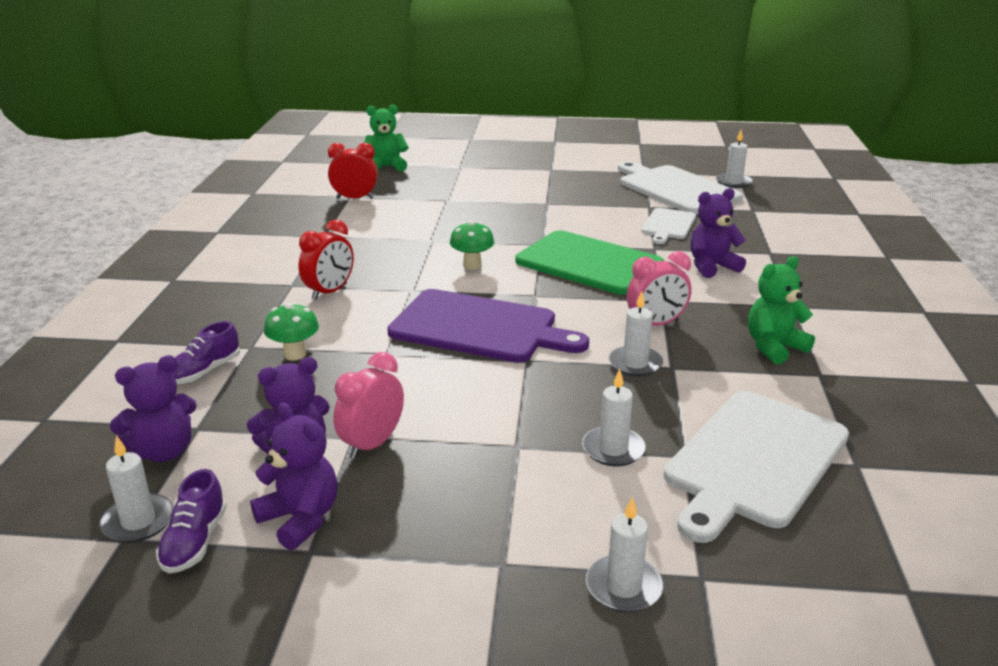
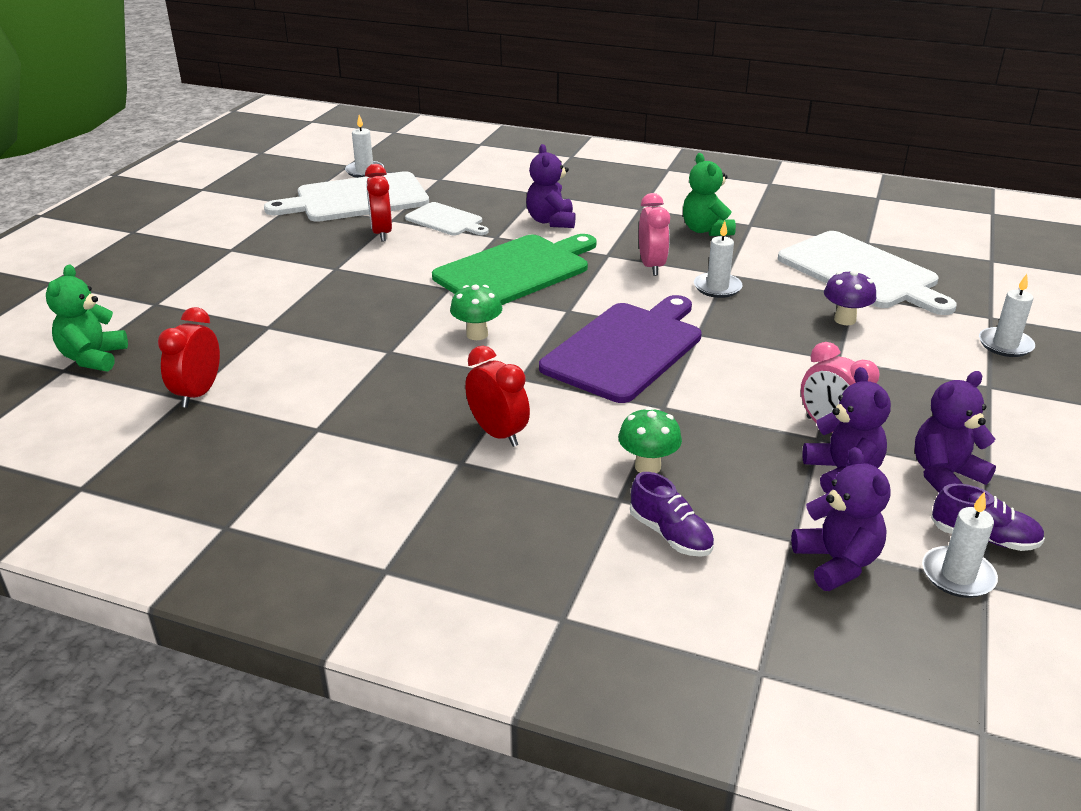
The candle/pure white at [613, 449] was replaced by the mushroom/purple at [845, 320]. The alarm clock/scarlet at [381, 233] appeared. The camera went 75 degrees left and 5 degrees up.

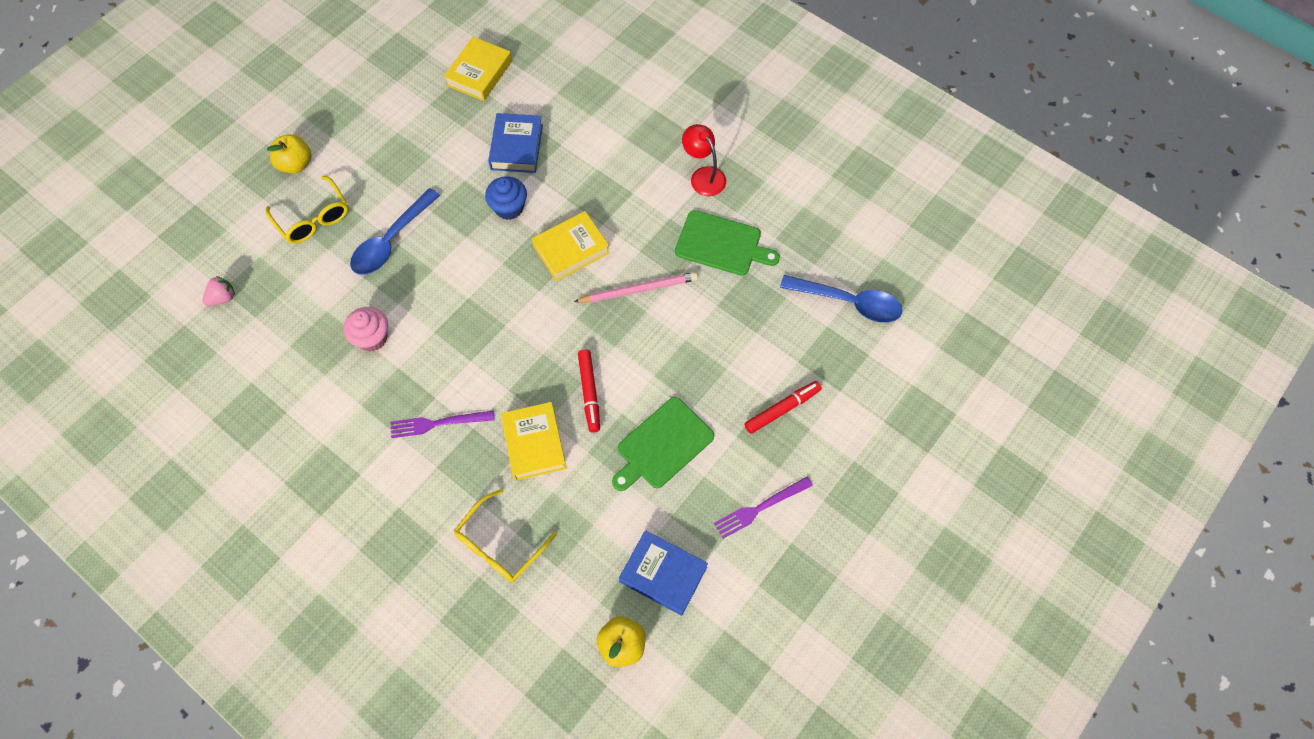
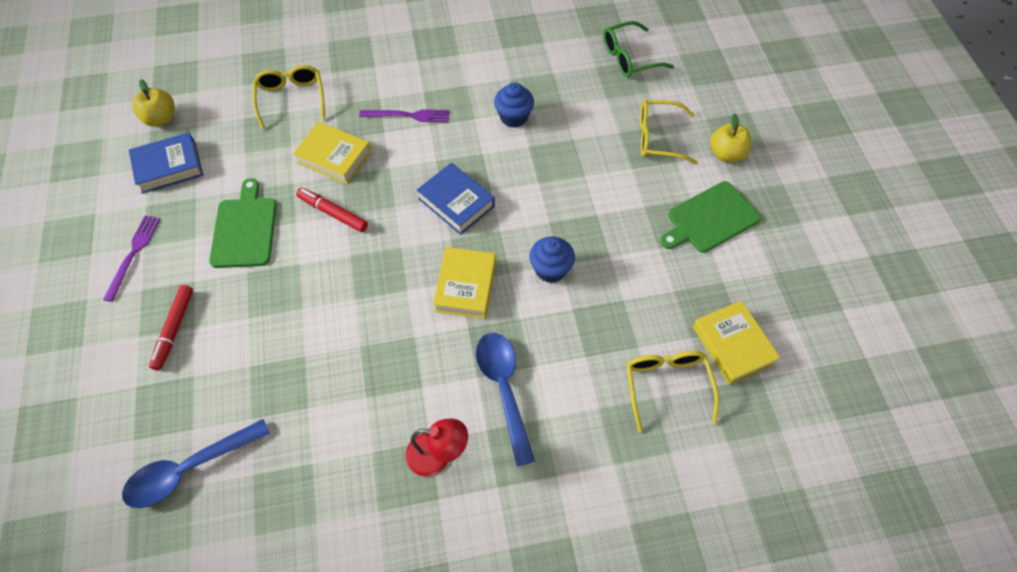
The berry/pink at [223, 298] was replaced by the glasses/green at [629, 58]. The cupcake/pink at [372, 338] became the cupcake/blue at [513, 117]. The tablespoon/blue moved from [391, 241] to [504, 389]. The dinner fork/purple at [438, 423] turned 60 degrees clockwise. The hardback/blue moved from [516, 147] to [456, 202]. The lead pencil/pink at [638, 289] disappeared. The bread board/green moved from [721, 244] to [710, 218]. The glasses/yellow at [667, 385] appeared. The camera went 130 degrees right and 5 degrees down.

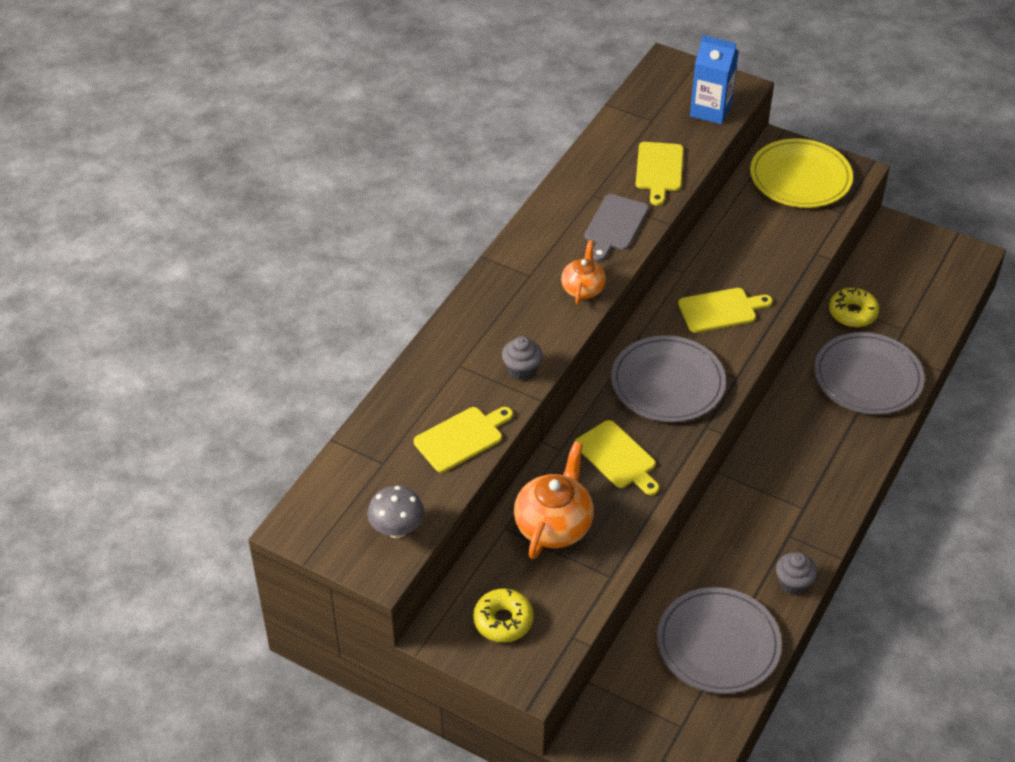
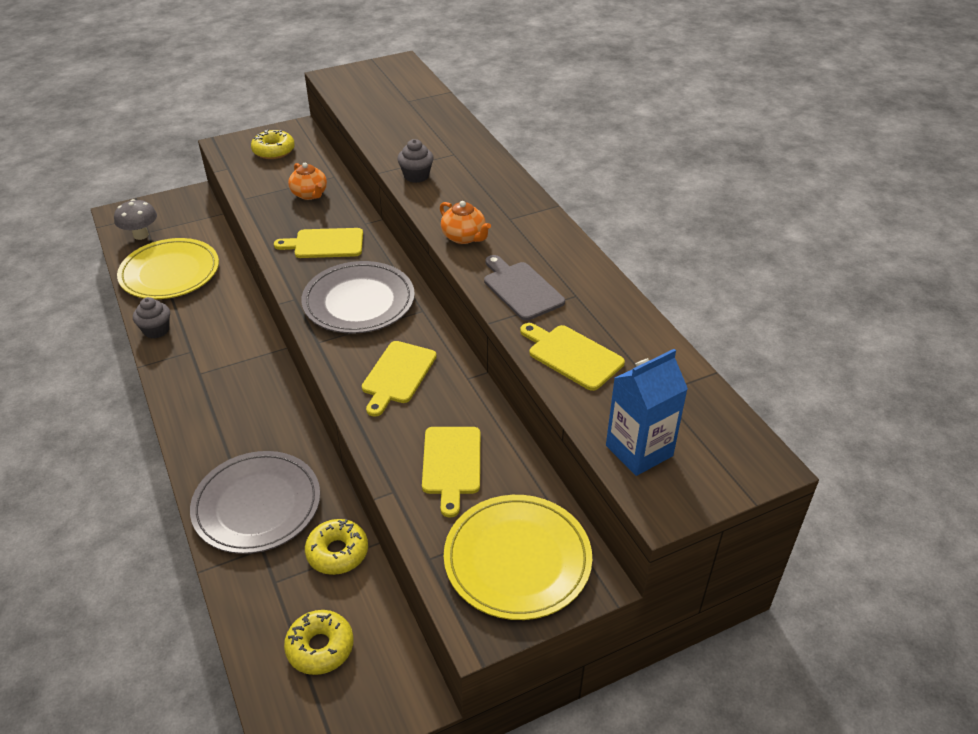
The mushroom/ash-grey moved from [397, 529] to [141, 235]. The bread board/yellow moved from [462, 438] to [451, 464]. The tea pot/bright orange at [554, 525] changed to 0.60 times the size. The dinner plate/ash-grey at [718, 644] became the dinner plate/yellow at [170, 272]. The glazed donut/yellow at [320, 647] appeared. The camera went 125 degrees right and 5 degrees down.

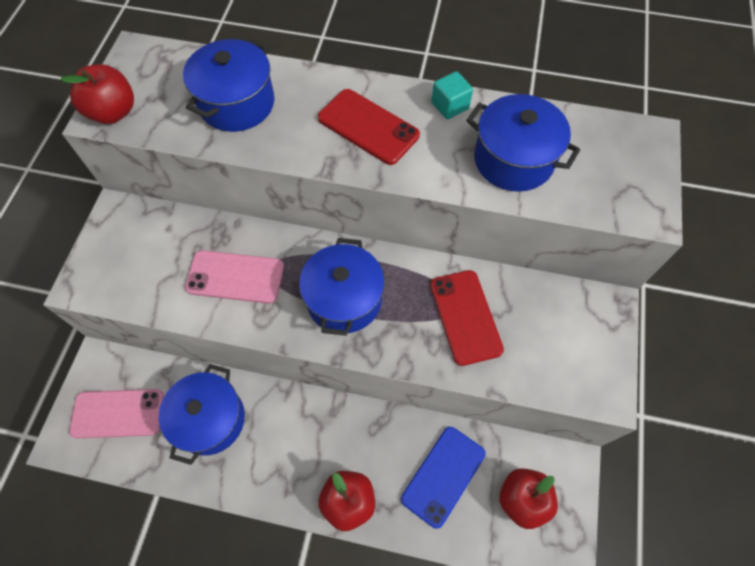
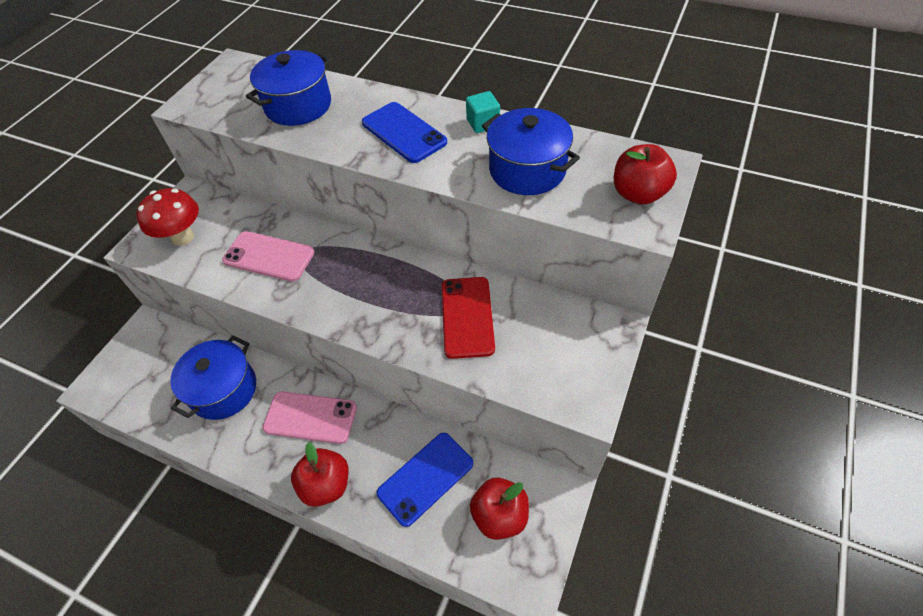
The apple fruit/scarlet moved from [113, 112] to [638, 194]. The mobile phone/pink moved from [118, 413] to [310, 417]. The cooking pot/blue at [344, 299] disappeared. The mobile phone/scarlet at [368, 127] became the mobile phone/blue at [404, 132]. The mushroom/scarlet at [183, 237] appeared. The camera went 15 degrees right and 10 degrees down.

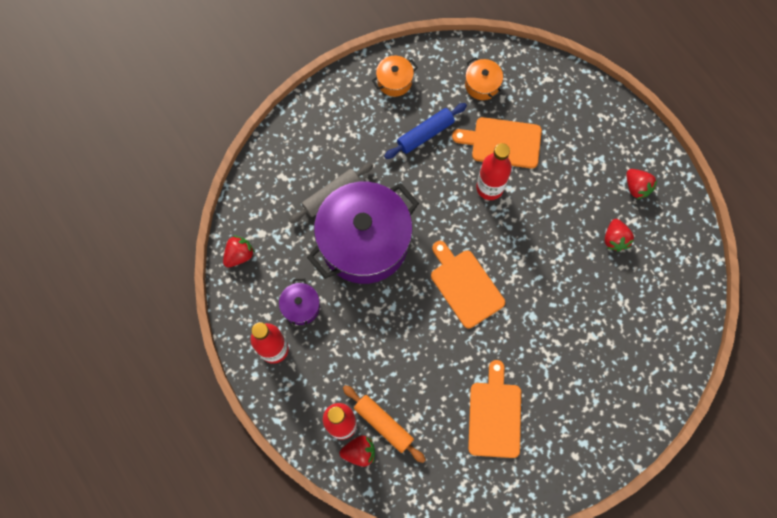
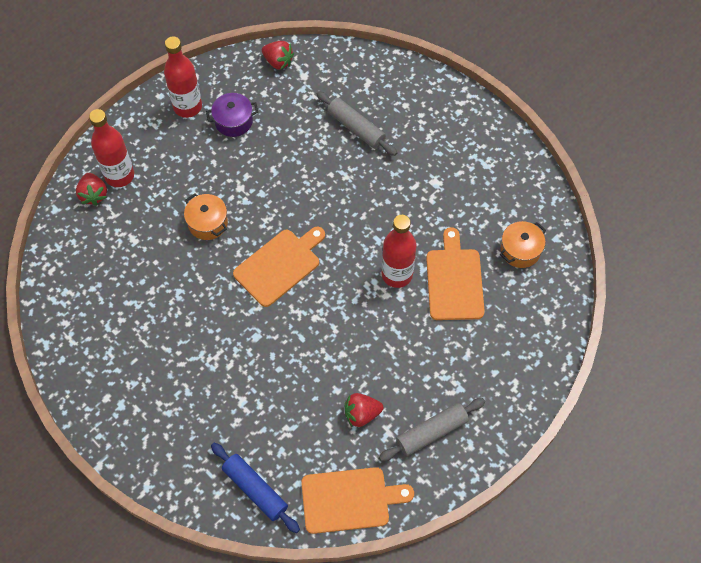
The cooking pot/purple at [364, 242] disappeared. The dough roller/bright orange at [383, 424] disappeared. The cooking pot/bright orange moved from [394, 81] to [208, 223]. The dough roller/blue moved from [425, 134] to [255, 489]. The bread board/bright orange moved from [495, 415] to [350, 500]. The berry/scarlet at [636, 187] was replaced by the dough roller/ash-grey at [431, 432]. The camera went 80 degrees right and 10 degrees down.

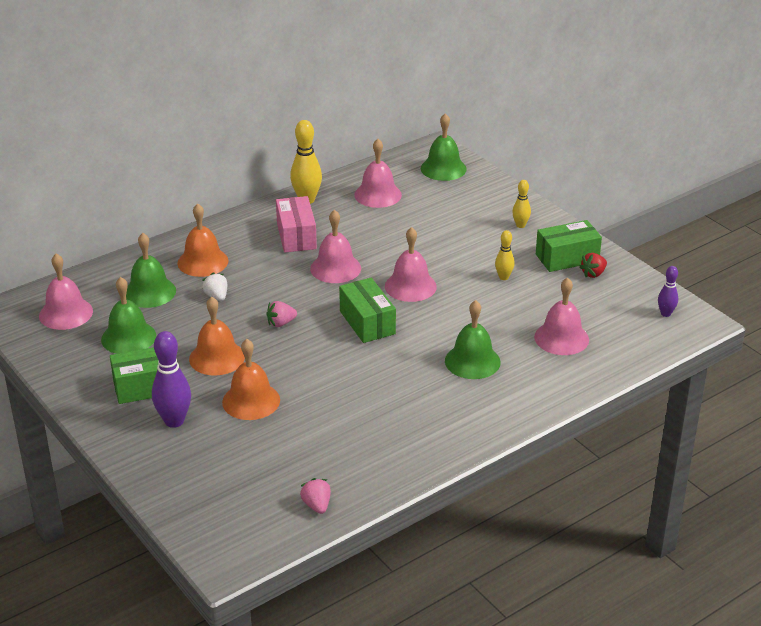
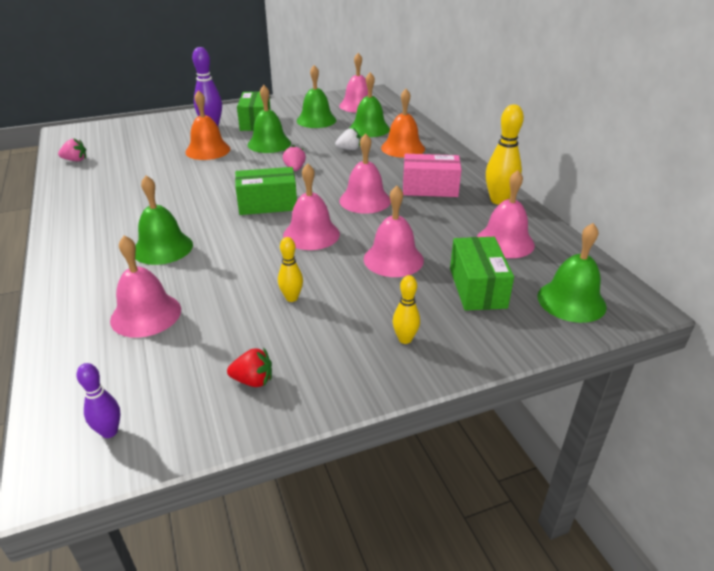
The school bell/bright orange at [217, 357] became the school bell/green at [269, 144]. The parcel/green moved from [567, 258] to [477, 288]. The berry/scarlet at [593, 274] turned 120 degrees clockwise. The school bell/pink at [393, 259] appeared. The camera went 105 degrees right and 0 degrees up.

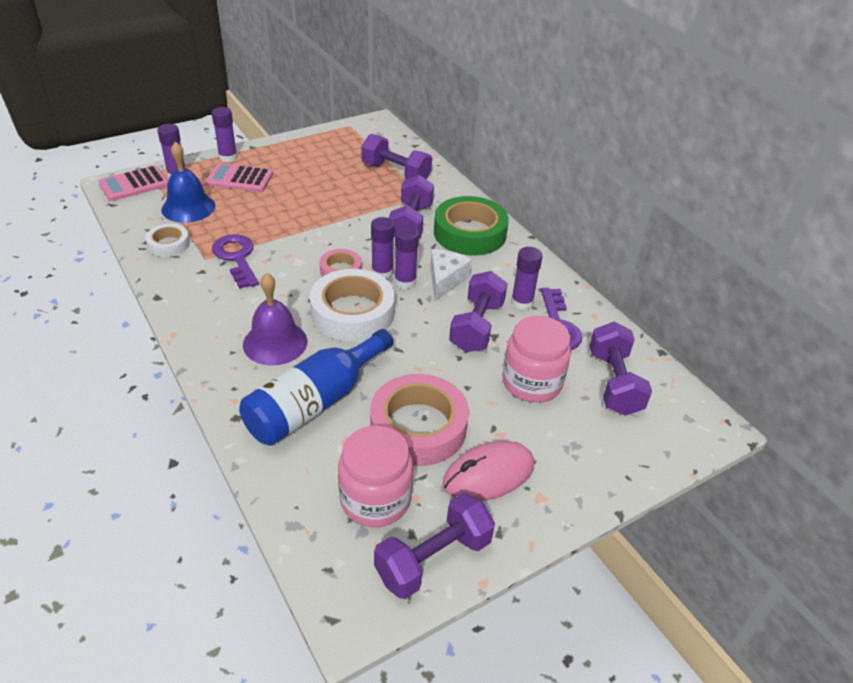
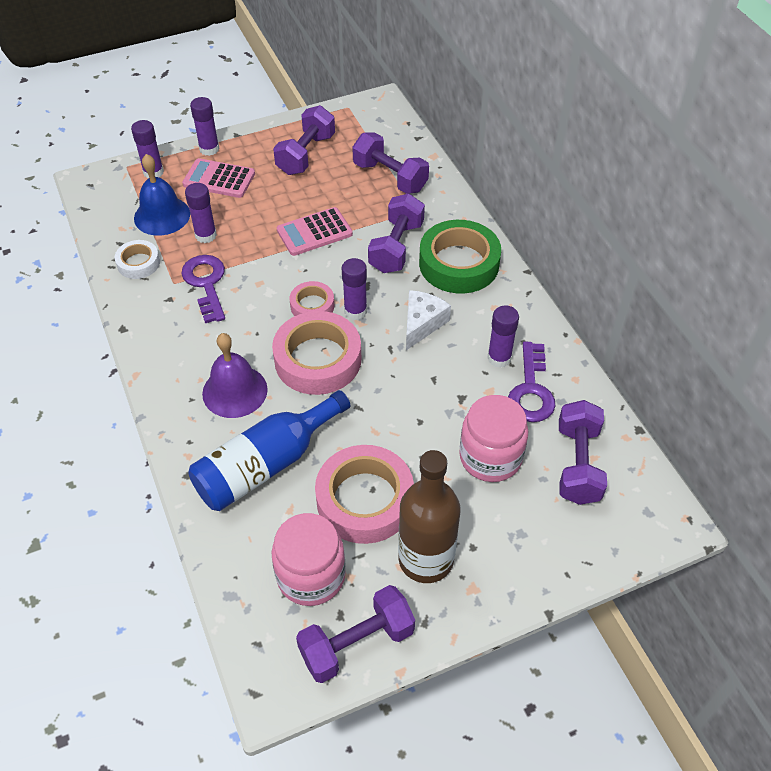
The adding machine/pink moved from [134, 184] to [314, 232]. The roll of tape/pure white at [353, 312] became the roll of tape/pink at [318, 359]. The glue stick/purple moved from [405, 282] to [206, 235]. The PC mouse/pink at [488, 475] was replaced by the bottle/russet at [426, 559]. The dumbbell/purple moved from [476, 326] to [306, 154]. The camera went 10 degrees right and 10 degrees up.

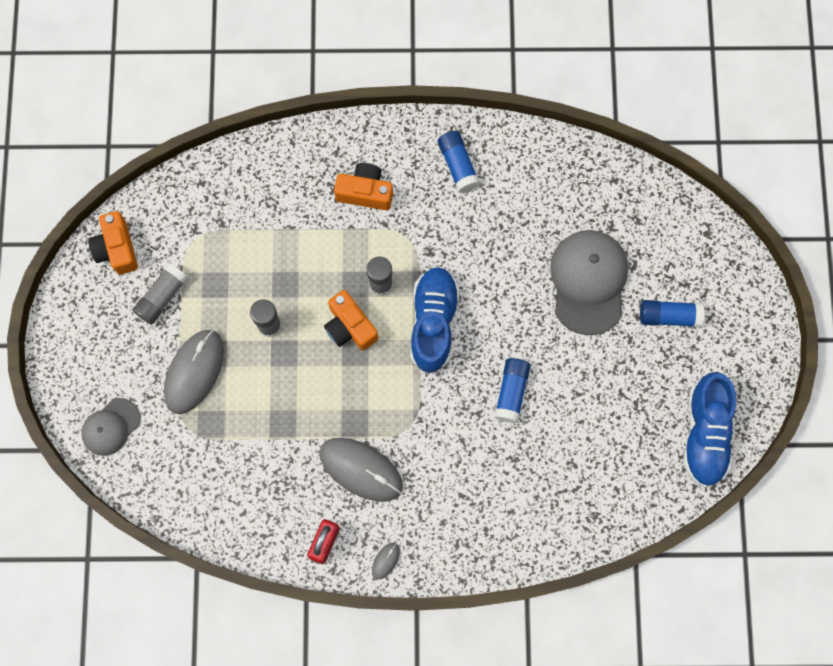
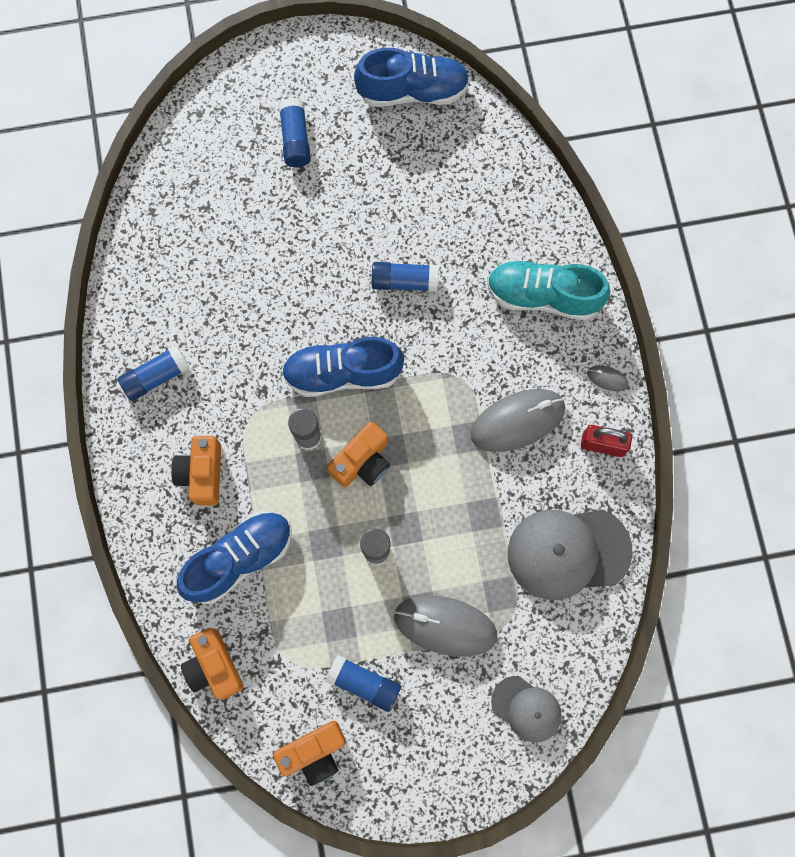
The glue stick/ash-grey at [162, 297] became the glue stick/blue at [364, 683]. The PC mouse/ash-grey at [361, 469] turned 45 degrees clockwise. The cap/ash-grey moved from [588, 282] to [568, 552]. The sneaker/blue at [240, 559] appeared. The photo camera/bright orange at [214, 666] appeared. The sneaker/turquoise at [543, 296] appeared. The camera went 100 degrees left and 0 degrees up.

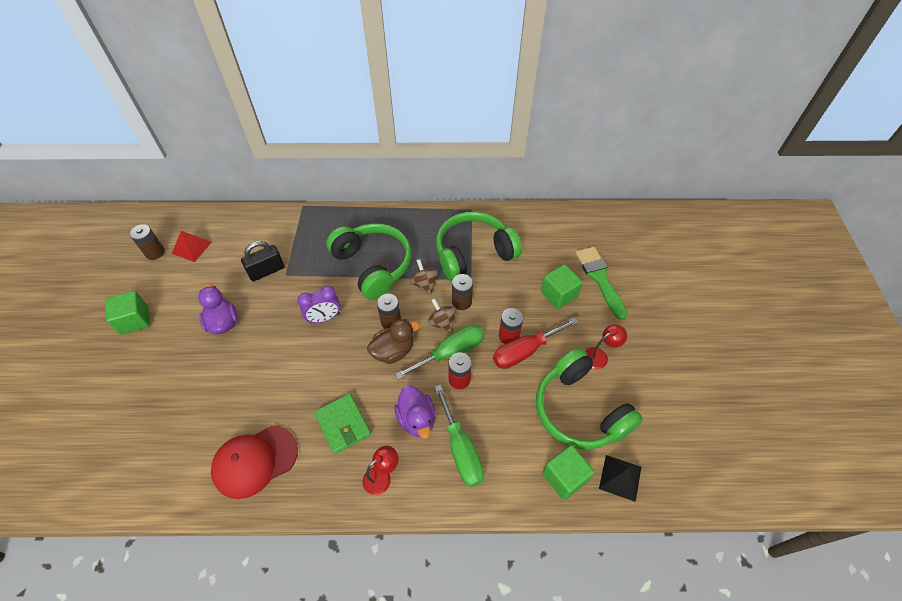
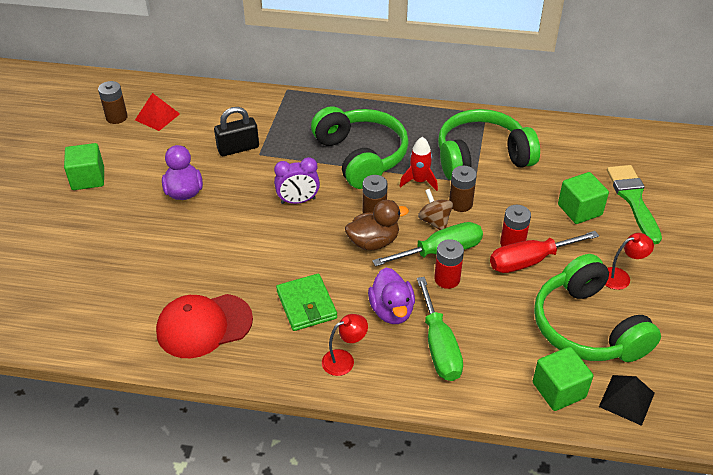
The spinning top/russet at [425, 284] was replaced by the toy rocket/scarlet at [419, 181]. The camera went 10 degrees right and 10 degrees down.

